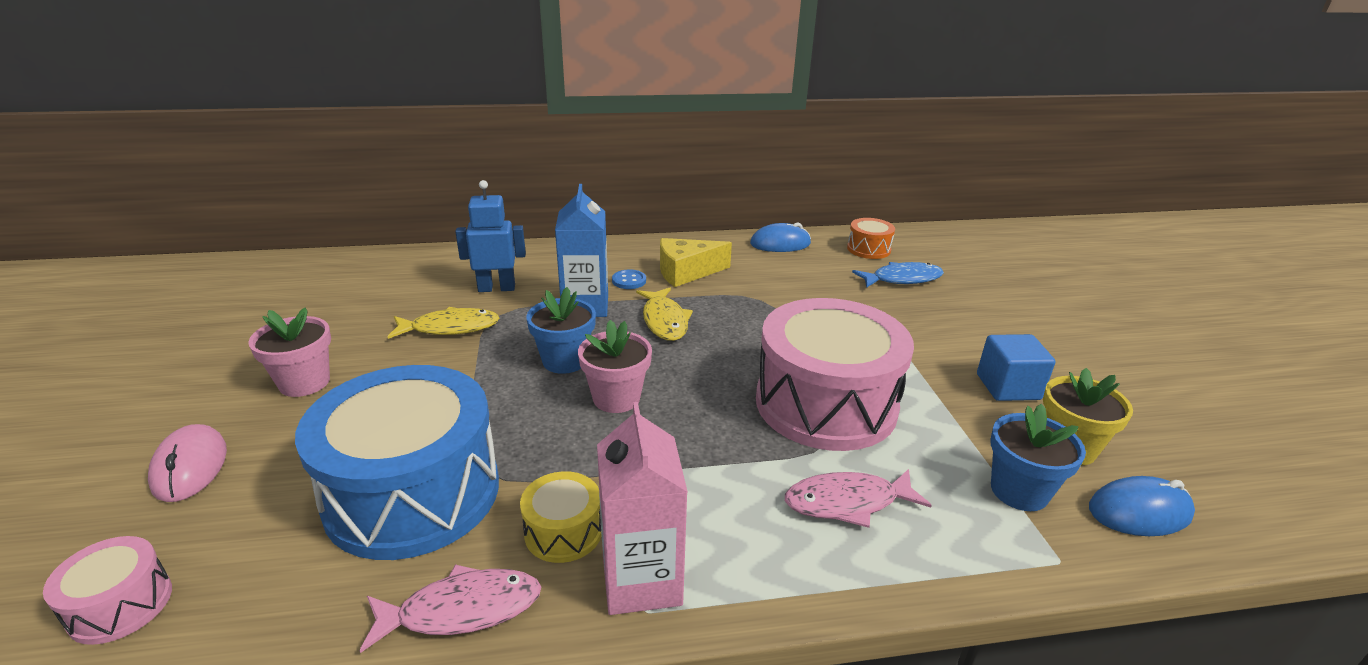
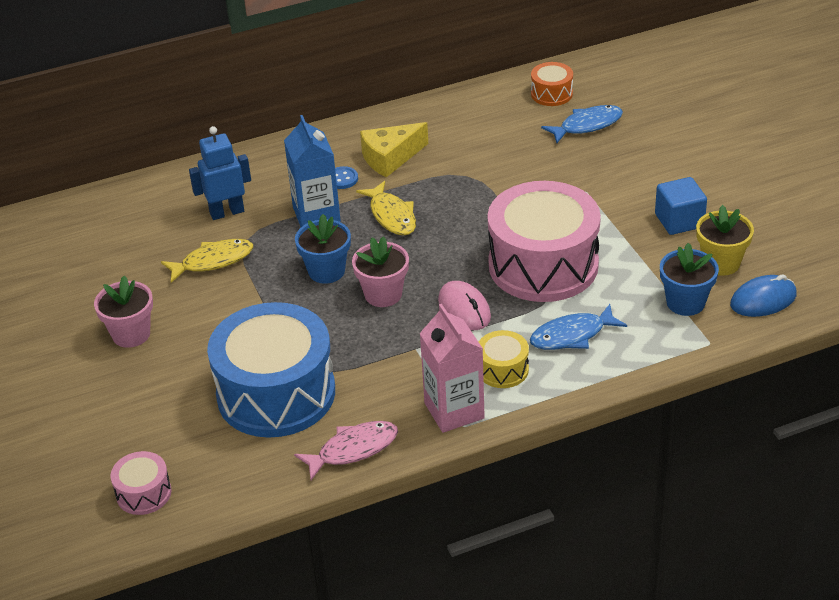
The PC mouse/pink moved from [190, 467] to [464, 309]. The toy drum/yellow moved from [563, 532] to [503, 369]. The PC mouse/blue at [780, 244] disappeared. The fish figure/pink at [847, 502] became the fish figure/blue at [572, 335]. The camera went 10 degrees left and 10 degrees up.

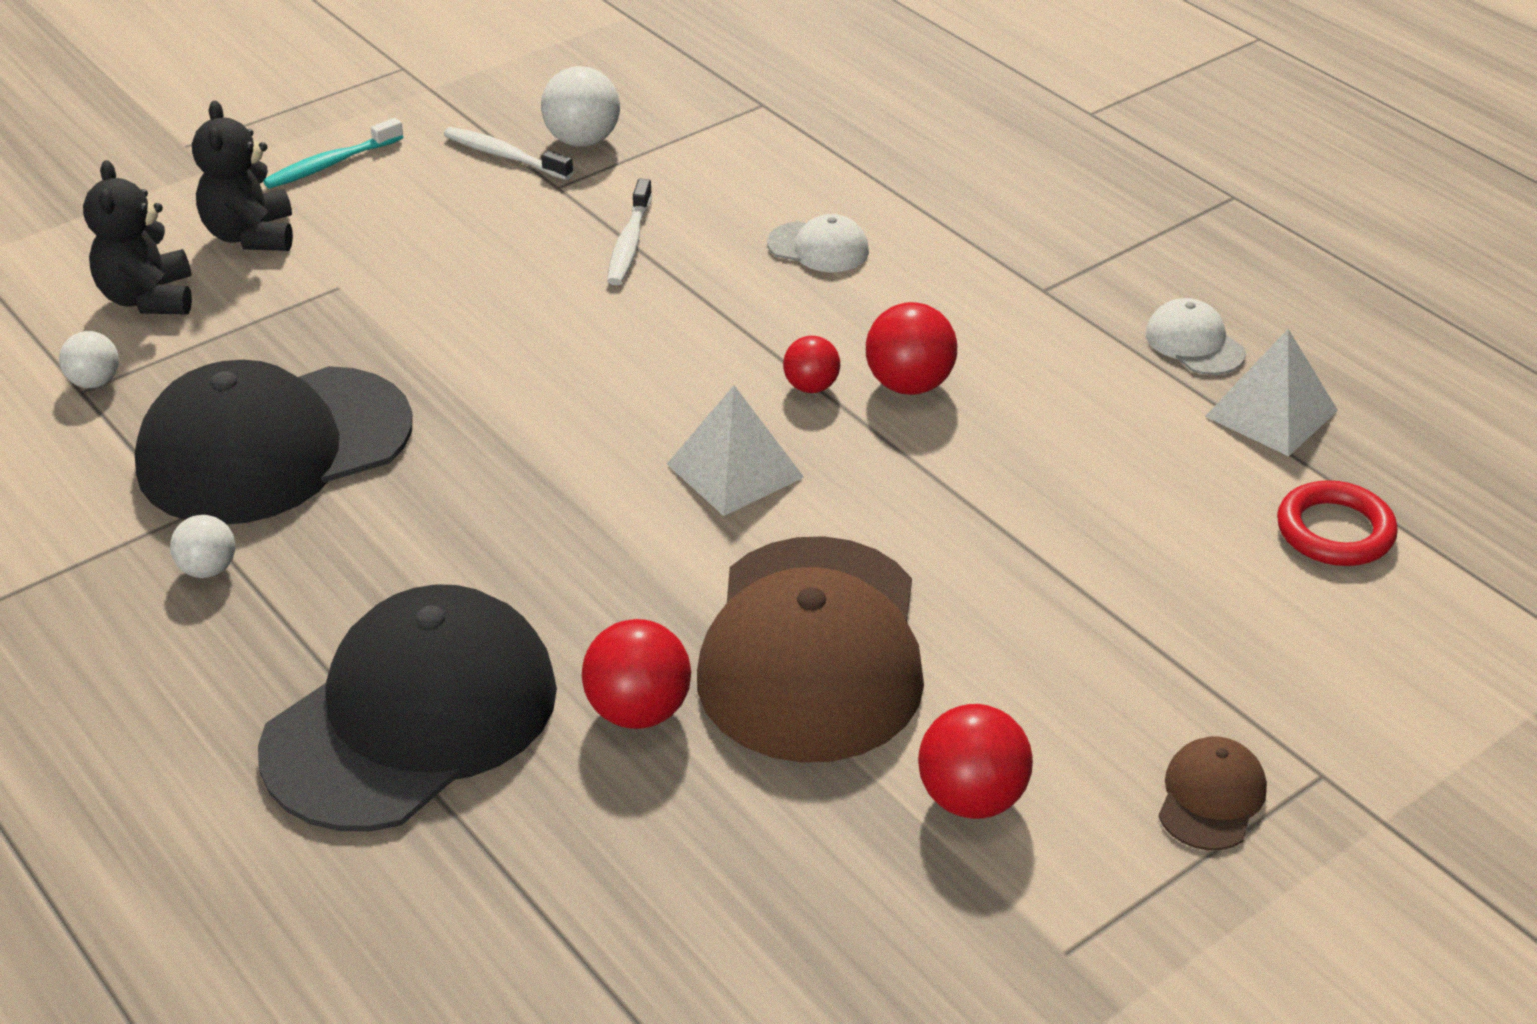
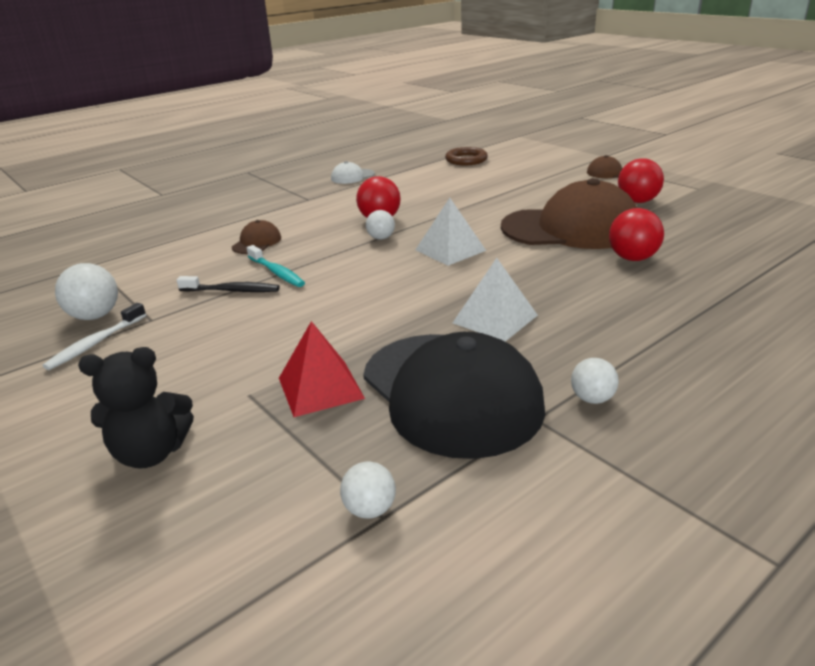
The teddy bear/ebony at [148, 298] disappeared. The cap/ebony at [412, 718] disappeared. The dental brush/turquoise moved from [330, 164] to [277, 272]. The dental brush/pure white at [629, 243] became the dental brush/ebony at [232, 291]. The cap/pure white at [818, 247] became the cap/russet at [257, 242]. The ball/scarlet at [811, 387] became the ball/pure white at [381, 238]. The pyramid/pure white moved from [1271, 413] to [495, 319]. The hoop/scarlet at [1335, 531] became the hoop/russet at [466, 160]. The pyramid/scarlet at [320, 388] appeared. The camera went 90 degrees left and 10 degrees down.

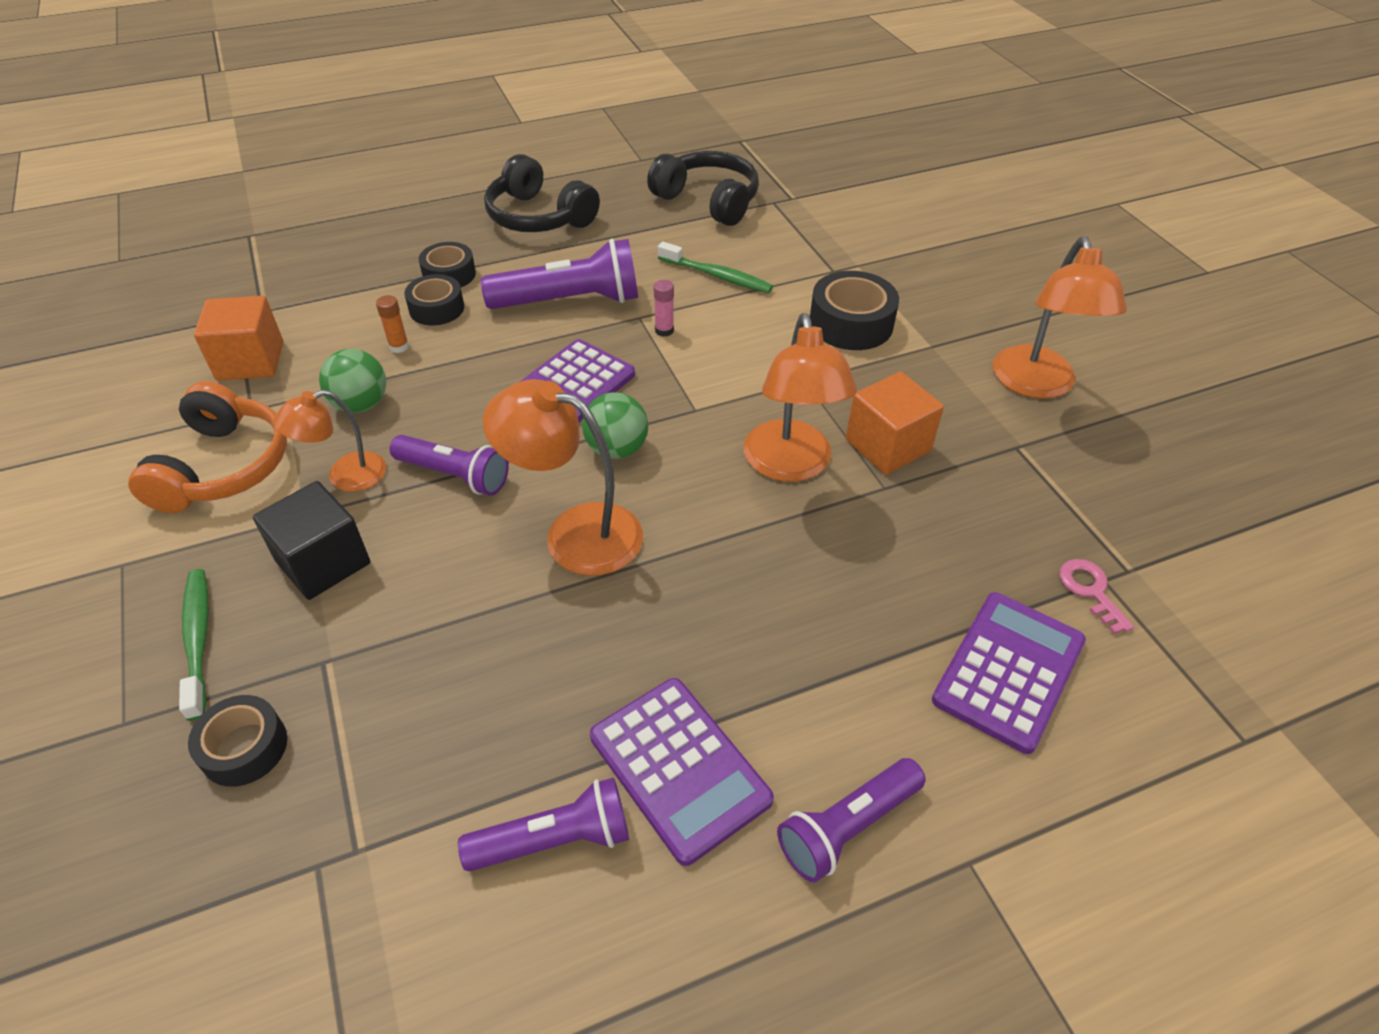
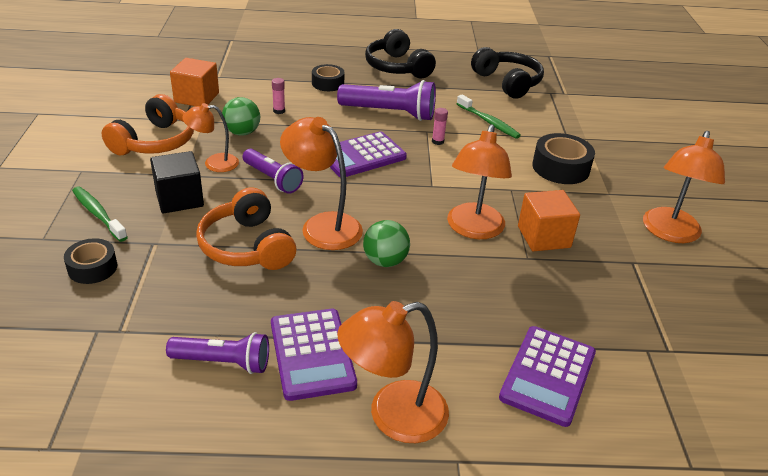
The dental brush/green at [198, 639] turned 45 degrees counterclockwise. The glue stick/bright orange at [399, 346] became the glue stick/pink at [279, 111]. The roll of tape/ebony at [436, 308] disappeared. The ball/green moved from [616, 449] to [385, 261]. The torch/purple at [847, 827] was replaced by the desk lamp/bright orange at [393, 416]. The adding machine/purple at [1008, 671] turned 150 degrees clockwise. The latchkey/pink at [1090, 591] disappeared. The headphones/bright orange at [247, 246] appeared. The camera went 20 degrees right and 10 degrees down.

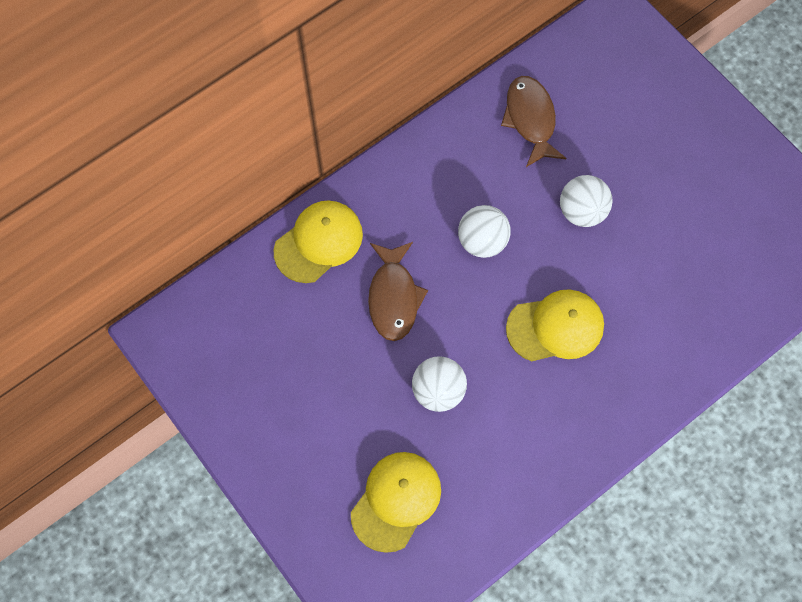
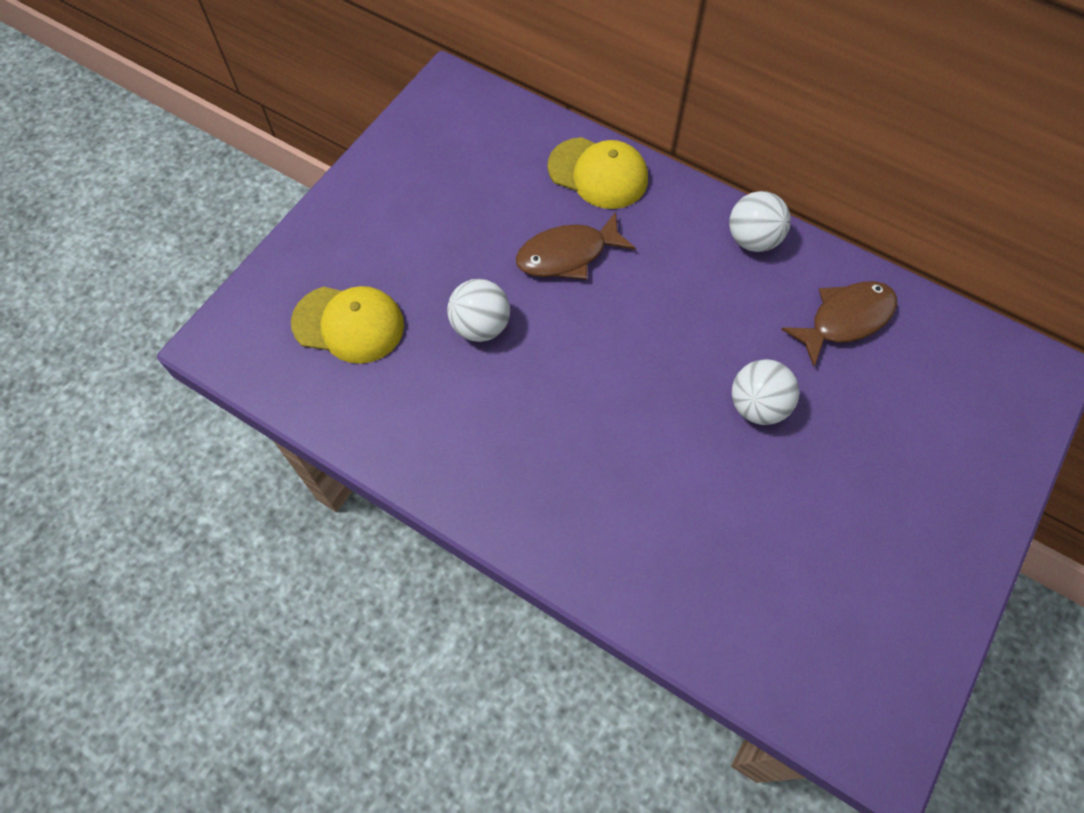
The ball/pure white moved from [482, 241] to [753, 239]. The cap/yellow at [555, 327] disappeared. The camera went 70 degrees right and 5 degrees down.

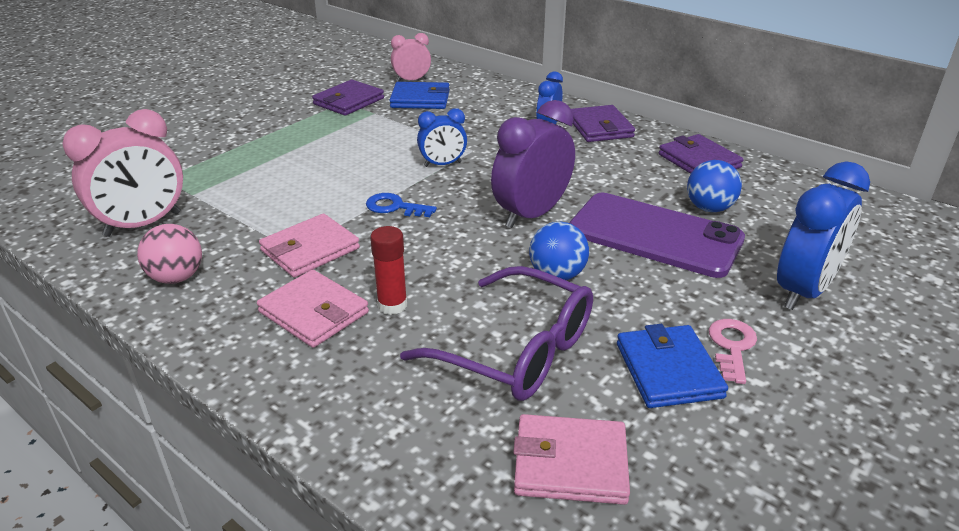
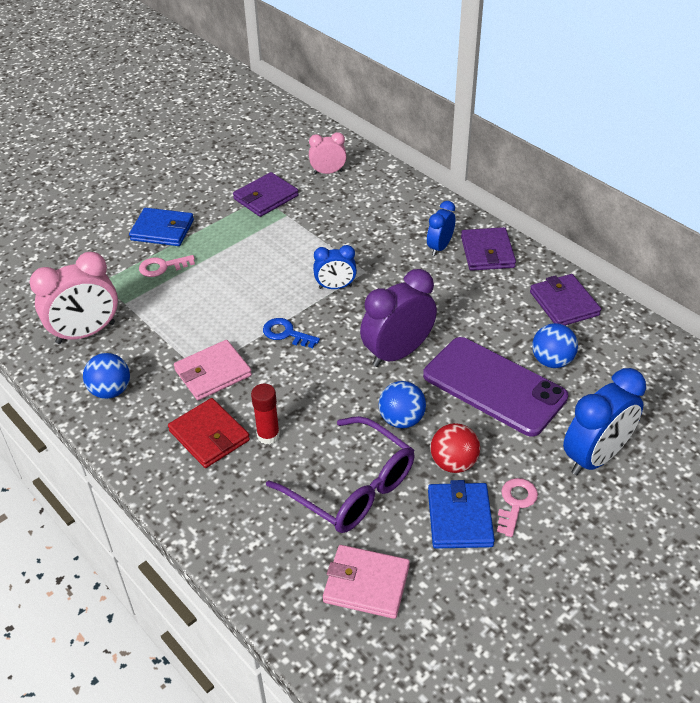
The ball/pink at [177, 277] became the ball/blue at [111, 391]. The billfold/pink at [314, 312] became the billfold/scarlet at [209, 435]. The billfold/blue moved from [420, 99] to [162, 230]. The latchkey/pink at [162, 267] appeared. The ball/scarlet at [453, 463] appeared. The camera went 10 degrees right and 10 degrees up.

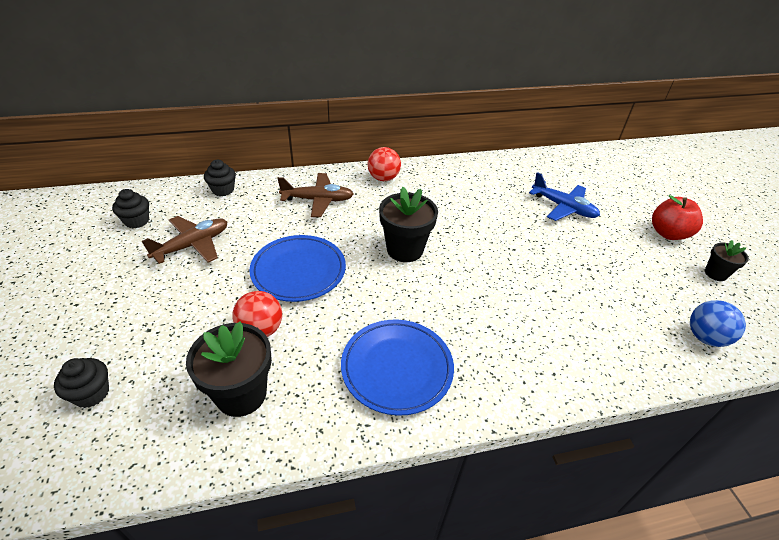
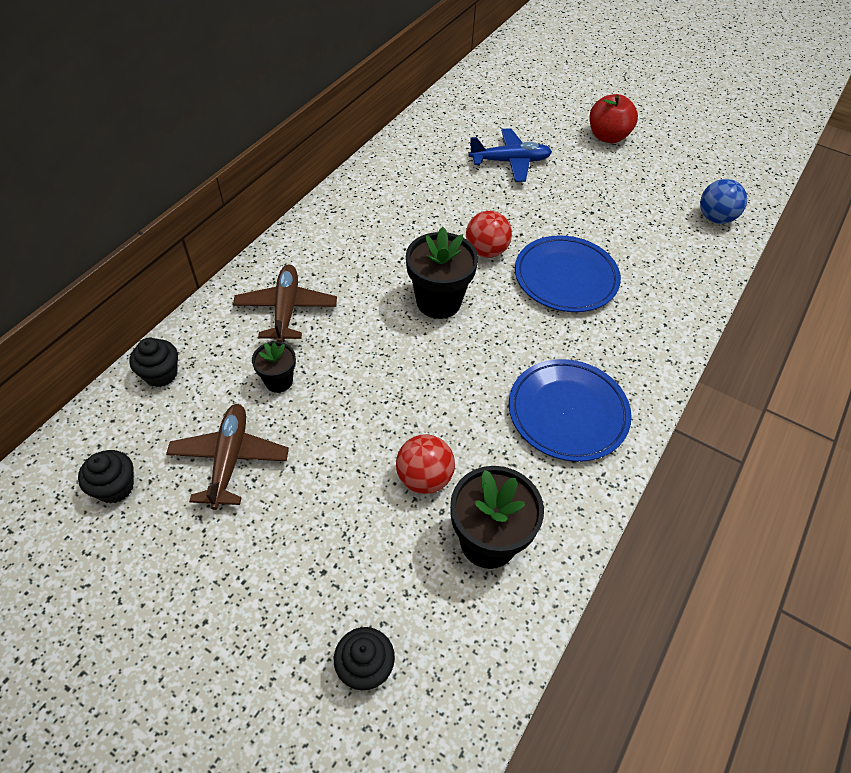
The dinner plate/blue moved from [298, 271] to [565, 278]. The aeroplane/russet at [318, 200] turned 45 degrees counterclockwise. The ball/scarlet moved from [383, 178] to [486, 251]. The plant pot/ebony moved from [715, 274] to [279, 381]. The camera went 45 degrees left and 10 degrees up.

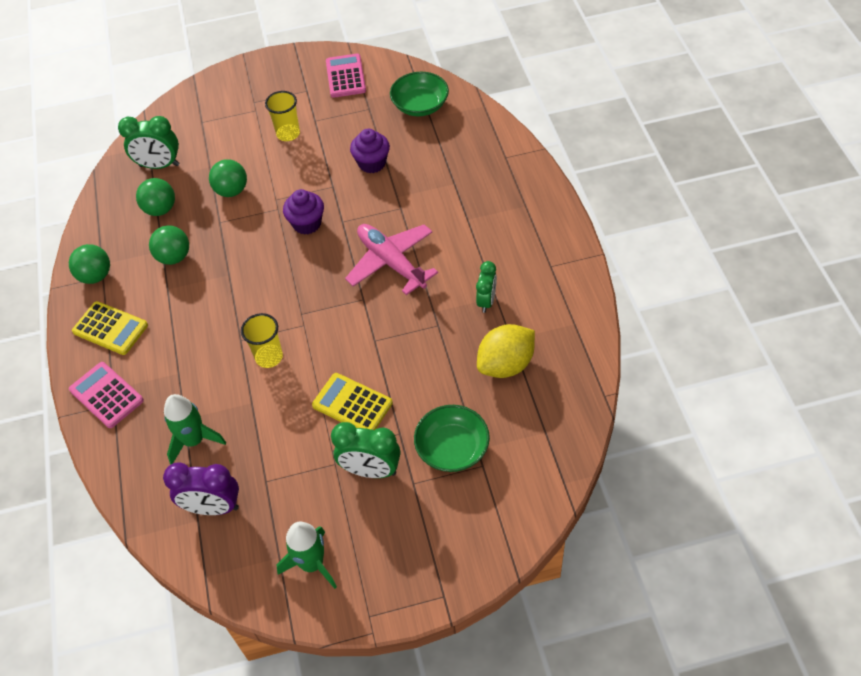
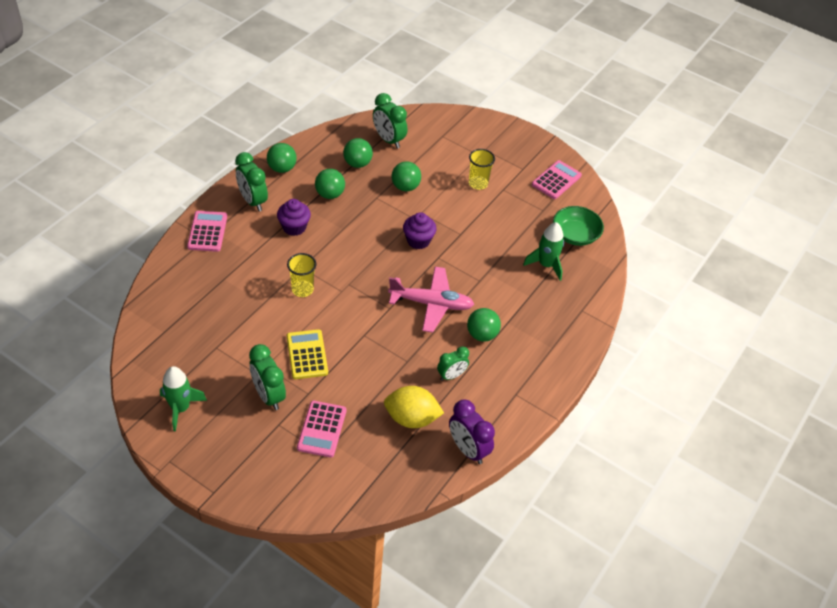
The adding machine/yellow at [110, 329] was replaced by the alarm clock/green at [253, 201]. The alarm clock/purple moved from [213, 507] to [468, 449]. The toy rocket/green moved from [194, 440] to [546, 265]. The aeroplane/pink at [391, 262] turned 90 degrees clockwise. The cupcake/purple moved from [372, 163] to [294, 227]. The deep dish/green at [452, 448] was replaced by the adding machine/pink at [321, 429]. The ball/green at [482, 335] appeared. The camera went 40 degrees right and 5 degrees down.

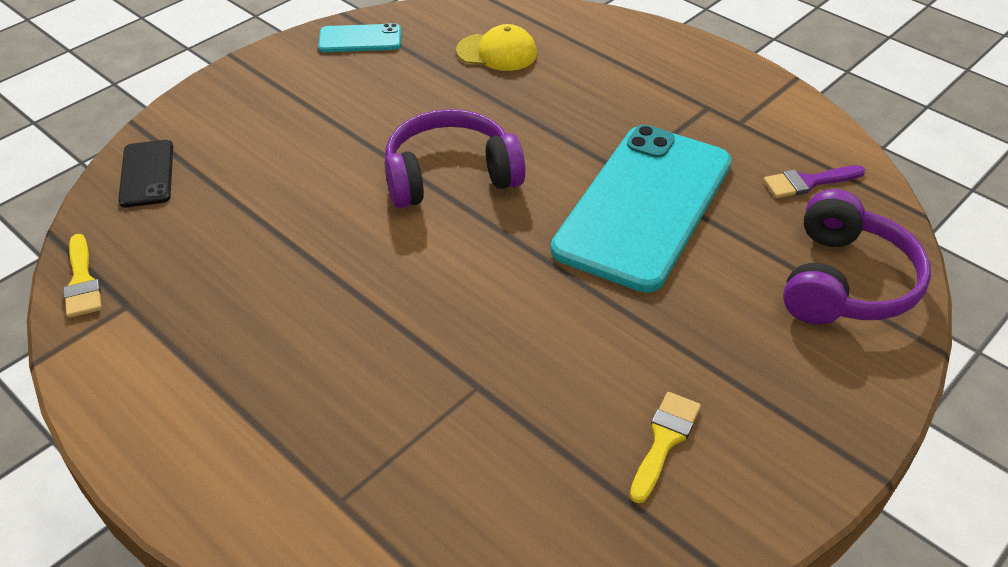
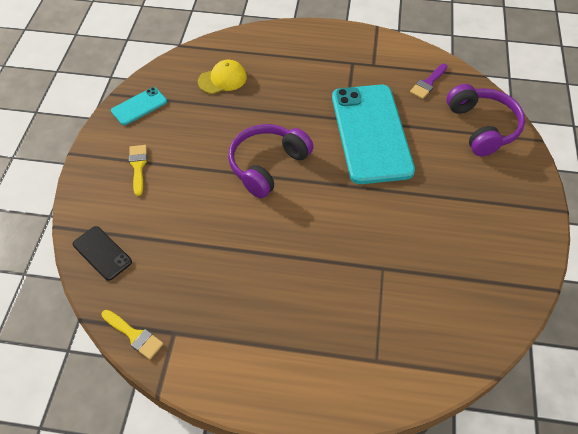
The paint brush/yellow moved from [664, 440] to [138, 166]. The camera went 35 degrees left and 10 degrees up.

